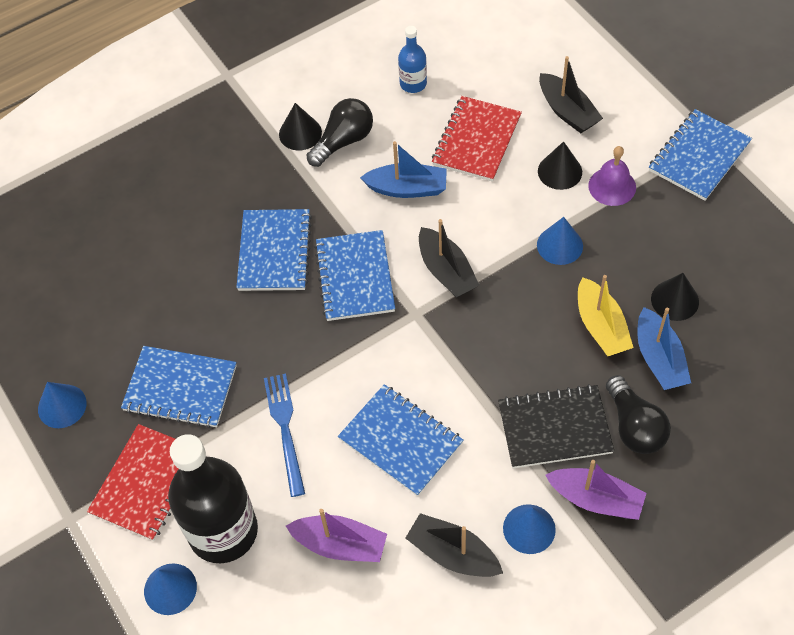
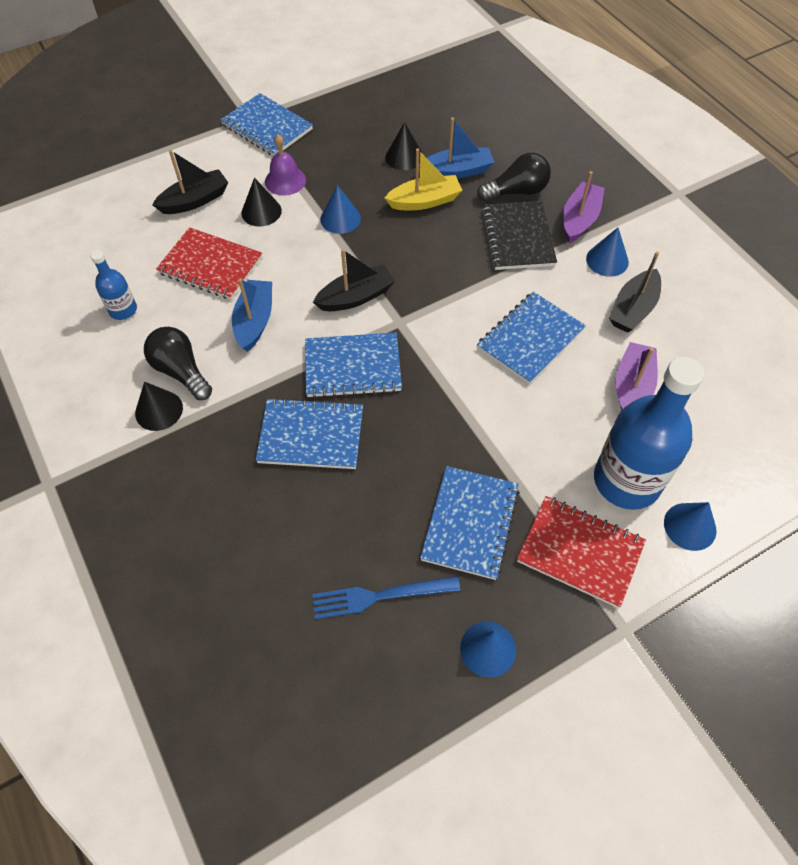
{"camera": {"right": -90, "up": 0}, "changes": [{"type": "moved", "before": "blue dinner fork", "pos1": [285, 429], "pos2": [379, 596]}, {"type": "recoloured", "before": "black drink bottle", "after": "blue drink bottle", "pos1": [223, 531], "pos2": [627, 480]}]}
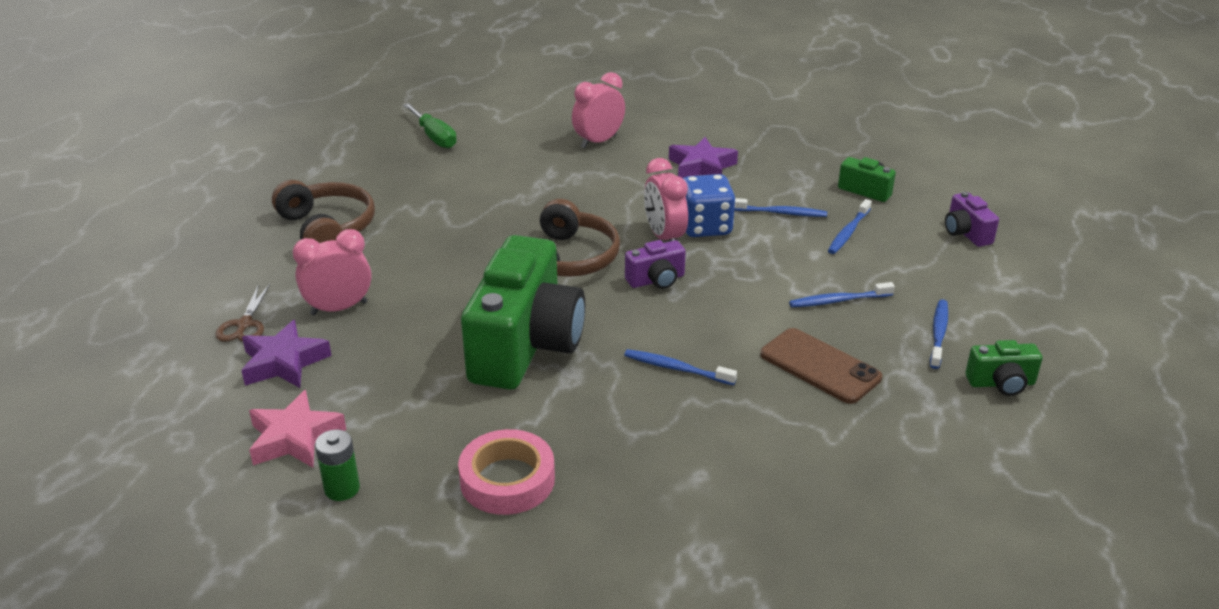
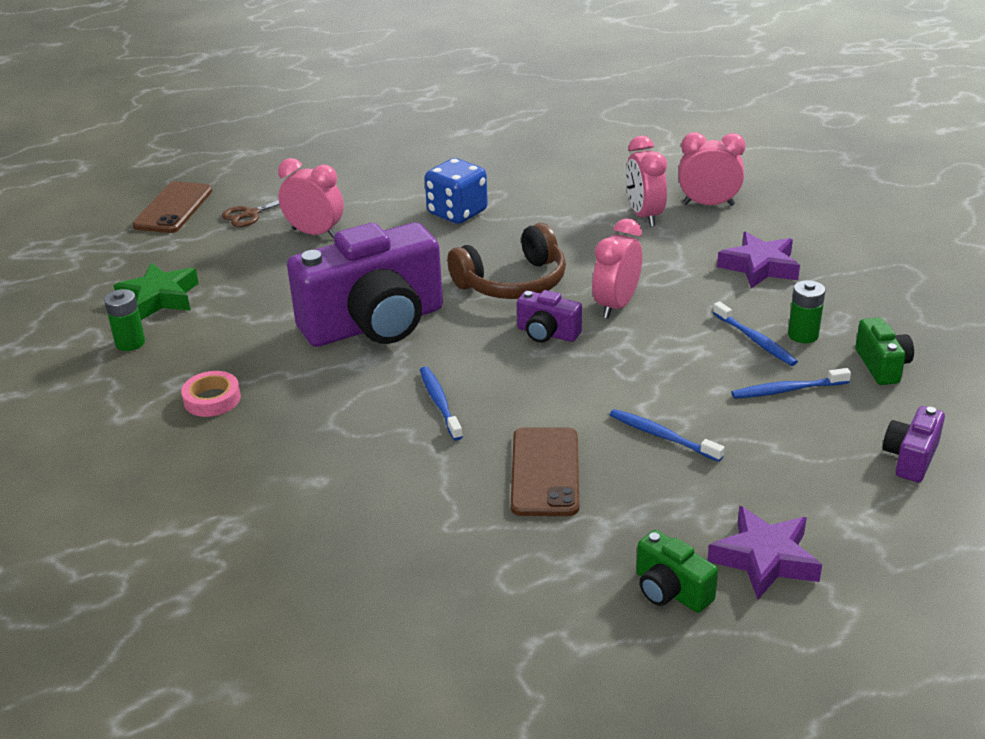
{"camera": {"right": 50, "up": 0}, "changes": [{"type": "recoloured", "before": "rose-pink five-pointed star", "after": "emerald five-pointed star", "pos1": [295, 438], "pos2": [160, 298]}, {"type": "added", "after": "brown phone", "pos2": [173, 208]}, {"type": "resized", "before": "rose-pink roll of tape", "pos1": [507, 480], "pos2": [212, 399], "scale": 0.65}, {"type": "recoloured", "before": "emerald compact camera", "after": "violet compact camera", "pos1": [526, 346], "pos2": [374, 324]}, {"type": "moved", "before": "blue game die", "pos1": [705, 227], "pos2": [457, 213]}, {"type": "added", "after": "rose-pink clock", "pos2": [644, 216]}, {"type": "moved", "before": "violet five-pointed star", "pos1": [284, 362], "pos2": [765, 559]}, {"type": "added", "after": "emerald power cell", "pos2": [803, 335]}, {"type": "removed", "before": "brown headset", "pos1": [327, 228]}, {"type": "removed", "before": "emerald hand screwdriver", "pos1": [434, 137]}, {"type": "removed", "before": "blue toothbrush", "pos1": [938, 334]}]}
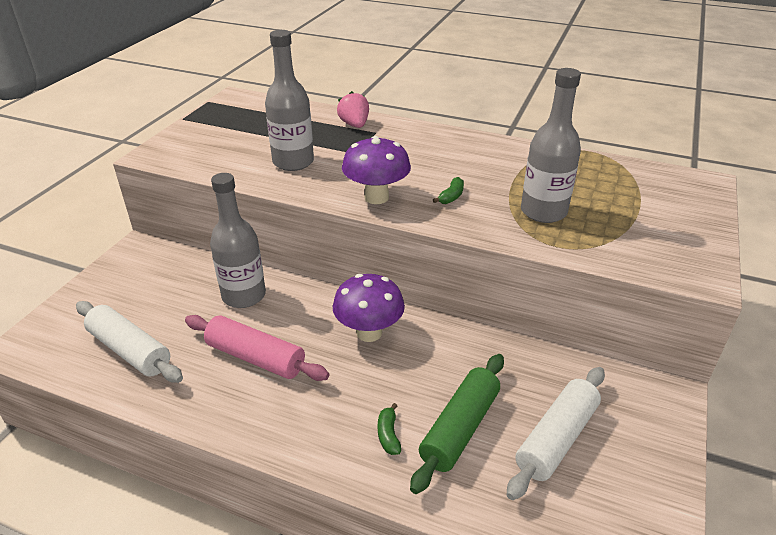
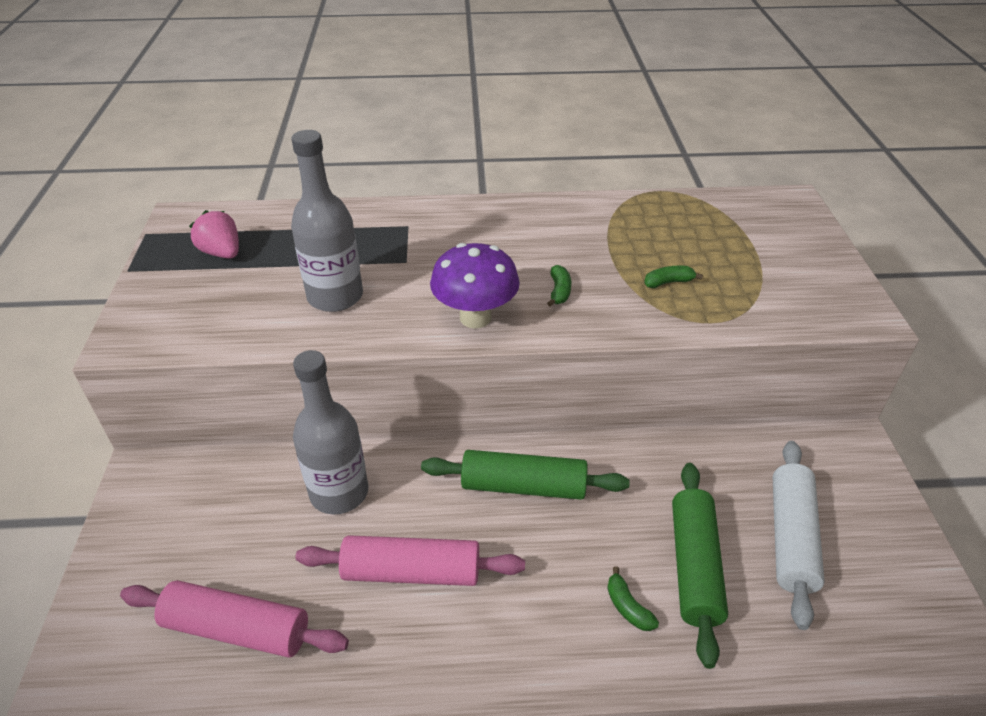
{"camera": {"right": -25, "up": 5}, "changes": [{"type": "recoloured", "before": "pure white dough roller", "after": "rose-pink dough roller", "pos1": [130, 350], "pos2": [237, 629]}, {"type": "moved", "before": "rose-pink toy strawberry", "pos1": [354, 125], "pos2": [222, 253]}, {"type": "replaced", "before": "violet mushroom", "after": "emerald dough roller", "pos1": [369, 332], "pos2": [523, 486]}, {"type": "replaced", "before": "ash-grey drink bottle", "after": "emerald toy banana", "pos1": [543, 212], "pos2": [668, 282]}]}
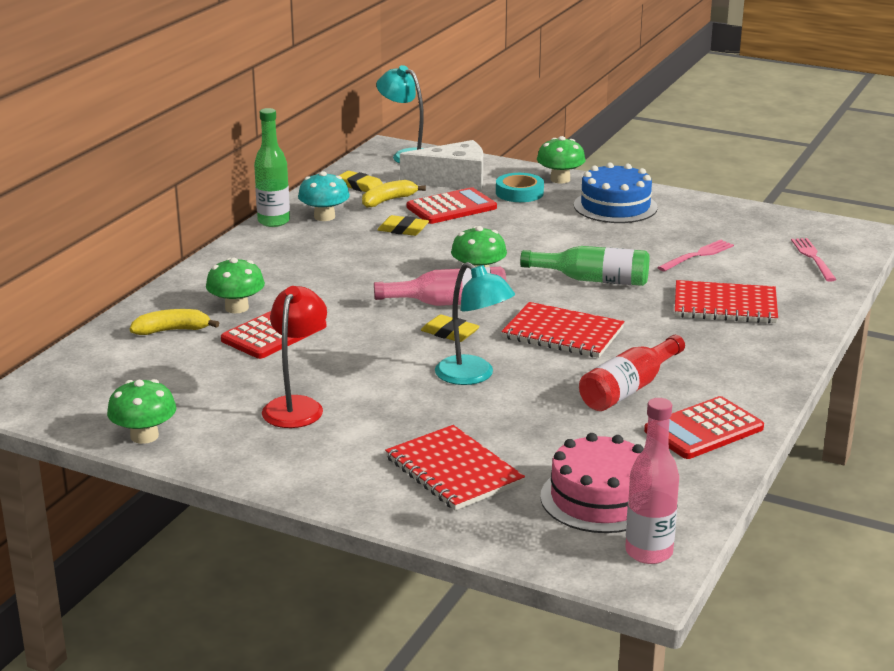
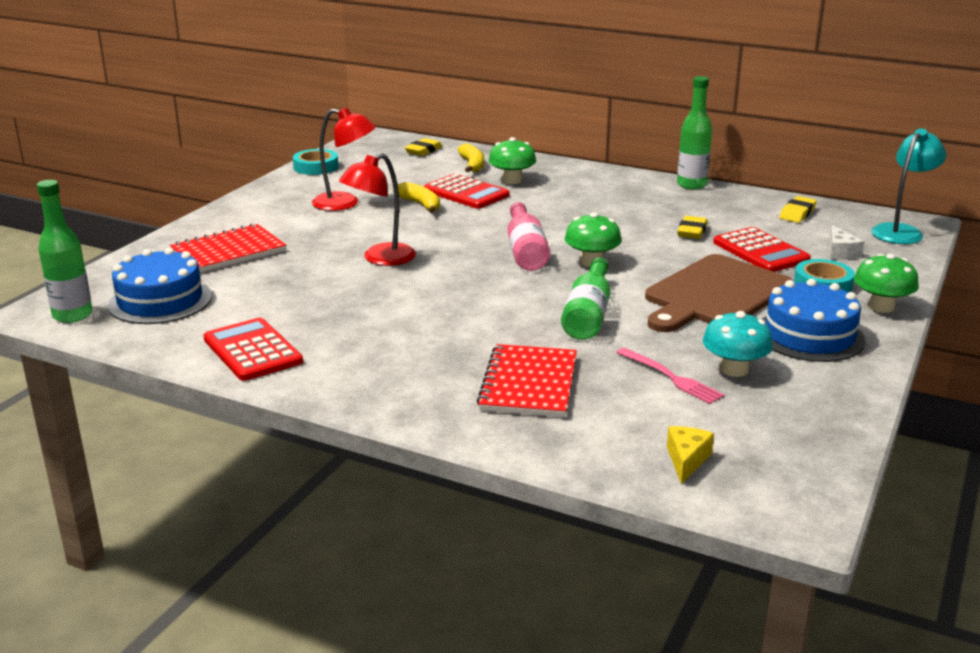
{"camera": {"right": 90, "up": 0}, "changes": [{"type": "recoloured", "before": "rose-pink drink bottle", "after": "emerald drink bottle", "pos1": [649, 552], "pos2": [72, 315]}, {"type": "recoloured", "before": "rose-pink cake", "after": "blue cake", "pos1": [600, 498], "pos2": [160, 301]}, {"type": "replaced", "before": "emerald mushroom", "after": "turquoise roll of tape", "pos1": [144, 436], "pos2": [316, 167]}, {"type": "recoloured", "before": "turquoise lamp", "after": "scarlet lamp", "pos1": [473, 376], "pos2": [380, 259]}, {"type": "moved", "before": "golden toy banana", "pos1": [388, 200], "pos2": [420, 204]}, {"type": "moved", "before": "golden pencil eraser", "pos1": [450, 333], "pos2": [423, 151]}, {"type": "added", "after": "brown chopping board", "pos2": [715, 294]}, {"type": "replaced", "before": "rose-pink dinner fork", "after": "golden piece of cheese", "pos1": [813, 258], "pos2": [686, 460]}, {"type": "moved", "before": "turquoise mushroom", "pos1": [324, 217], "pos2": [734, 369]}, {"type": "resized", "before": "pure white piece of cheese", "pos1": [453, 180], "pos2": [840, 252], "scale": 0.49}, {"type": "removed", "before": "scarlet exercise book", "pos1": [562, 333]}, {"type": "removed", "before": "scarlet drink bottle", "pos1": [629, 388]}]}
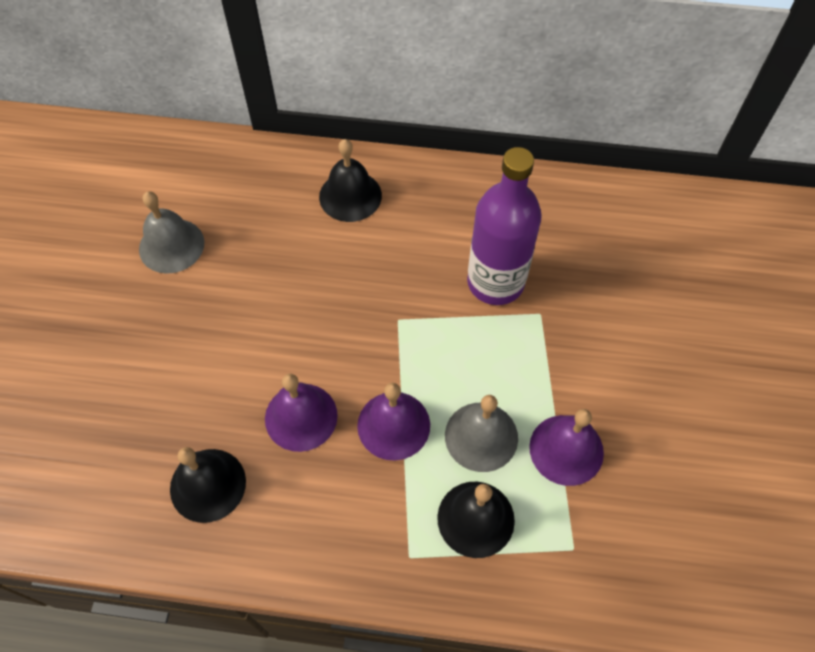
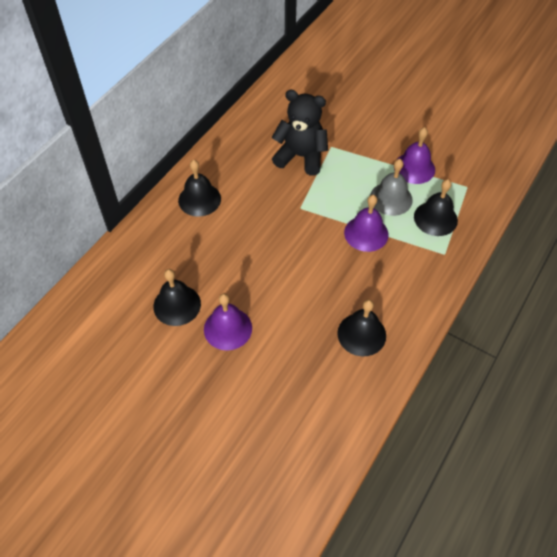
{"camera": {"right": -65, "up": -5}, "changes": [{"type": "recoloured", "before": "ash-grey bell", "after": "black bell", "pos1": [171, 245], "pos2": [177, 305]}, {"type": "moved", "before": "violet bell", "pos1": [301, 417], "pos2": [228, 328]}, {"type": "replaced", "before": "violet drink bottle", "after": "black teddy bear", "pos1": [495, 282], "pos2": [301, 157]}]}
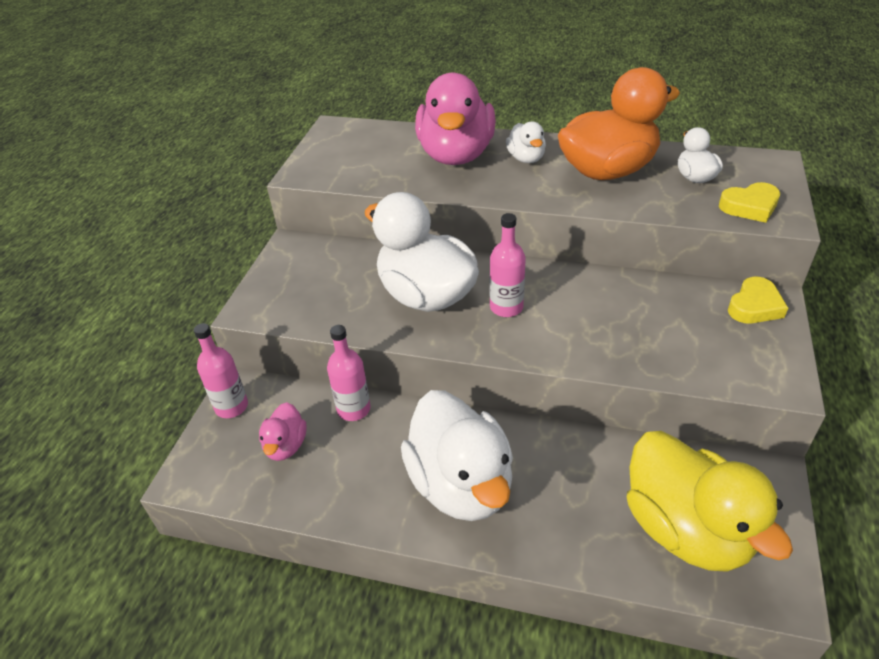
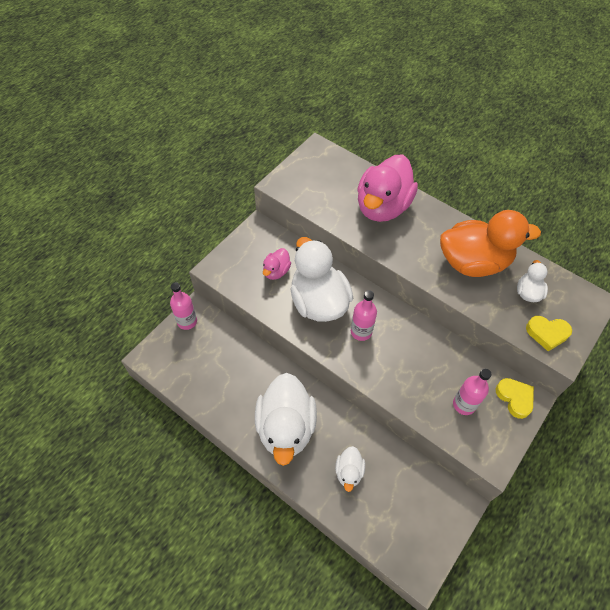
{"camera": {"right": 20, "up": 15}, "changes": [{"type": "moved", "before": "rose-pink duck", "pos1": [286, 446], "pos2": [276, 271]}, {"type": "moved", "before": "pure white duck", "pos1": [526, 158], "pos2": [349, 472]}, {"type": "moved", "before": "rose-pink drink bottle", "pos1": [353, 409], "pos2": [464, 404]}, {"type": "turned", "before": "golden heart shape", "pos1": [754, 306], "pos2": [514, 398], "turn": -90}, {"type": "removed", "before": "golden duck", "pos1": [686, 529]}]}
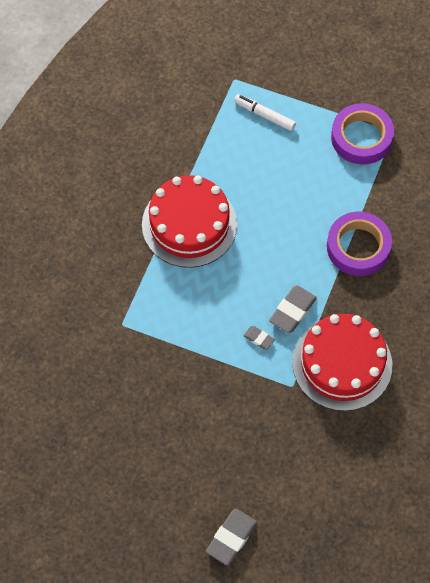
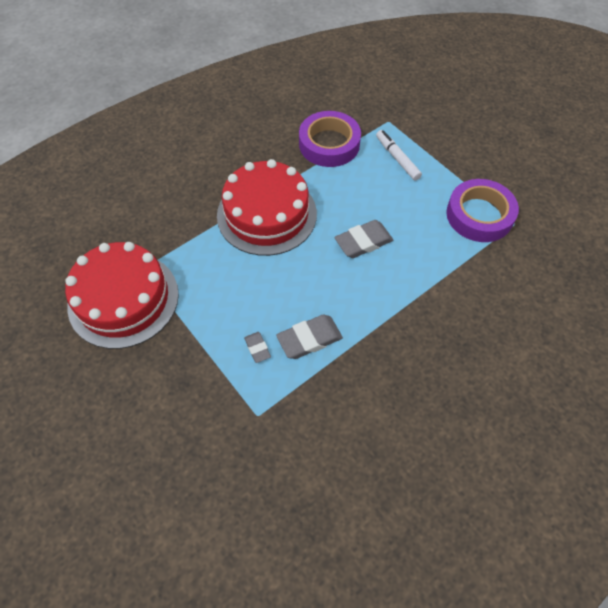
{"camera": {"right": 30, "up": -5}, "changes": [{"type": "moved", "before": "scarlet cake", "pos1": [342, 364], "pos2": [123, 299]}, {"type": "moved", "before": "violet roll of tape", "pos1": [358, 247], "pos2": [329, 144]}, {"type": "moved", "before": "ash-grey pencil eraser", "pos1": [231, 538], "pos2": [363, 242]}]}
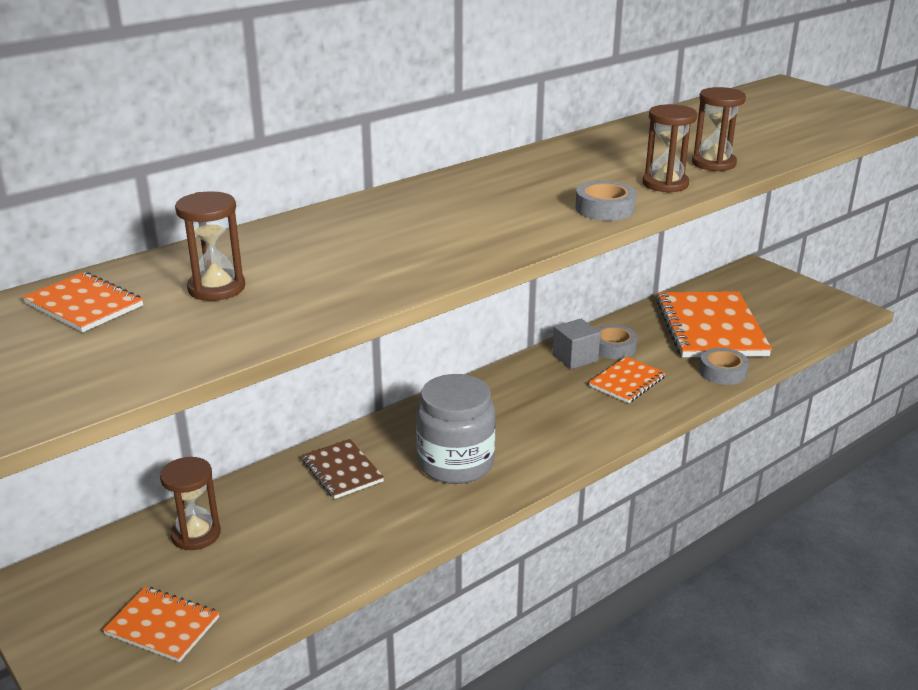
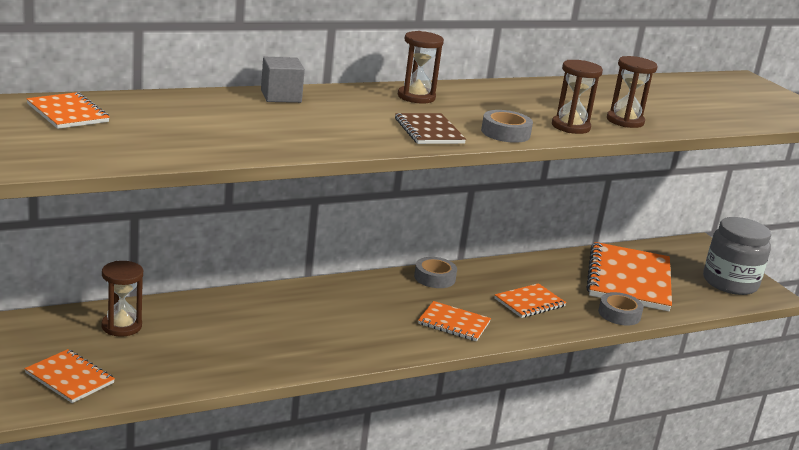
{"camera": {"right": 10, "up": -5}, "changes": [{"type": "moved", "before": "ash-grey solid cube", "pos1": [575, 358], "pos2": [281, 96]}, {"type": "moved", "before": "brown exercise book", "pos1": [342, 471], "pos2": [429, 131]}, {"type": "moved", "before": "brown sandglass", "pos1": [216, 288], "pos2": [416, 97]}, {"type": "moved", "before": "ash-grey roll of tape", "pos1": [613, 347], "pos2": [434, 278]}, {"type": "added", "after": "bright orange exercise book", "pos2": [454, 323]}, {"type": "moved", "before": "ash-grey preserve jar", "pos1": [455, 463], "pos2": [730, 283]}]}
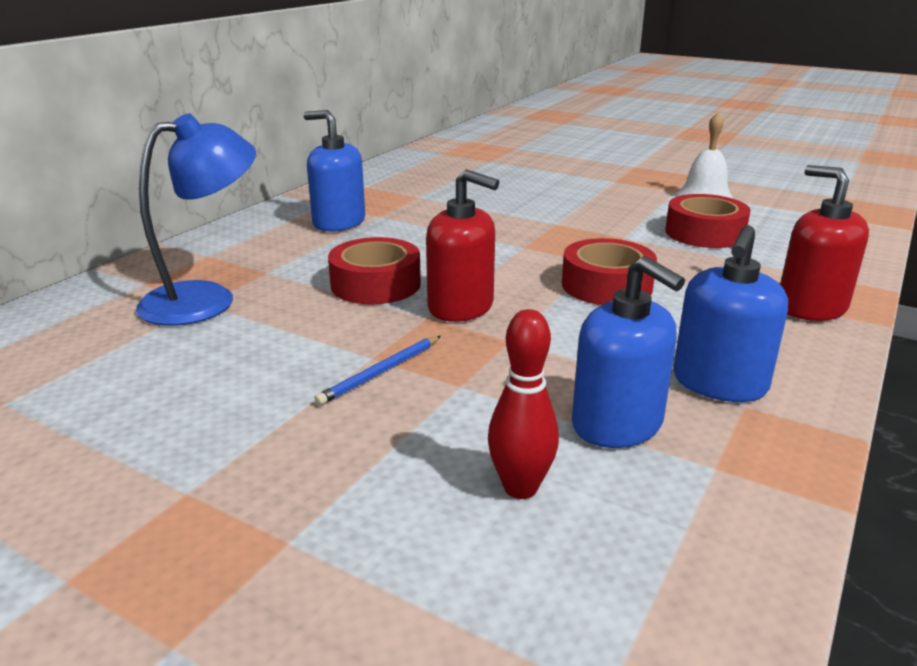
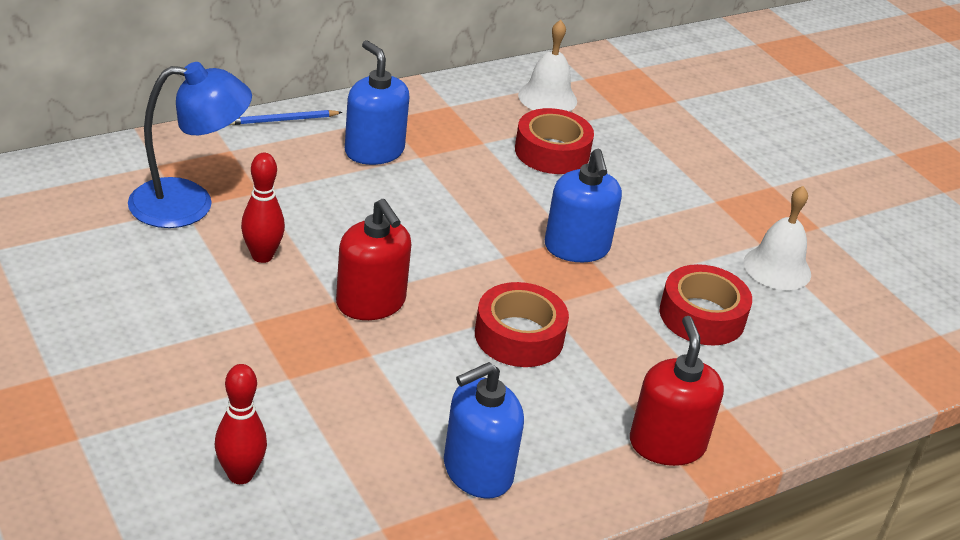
{"camera": {"right": 25, "up": 10}, "changes": [{"type": "moved", "before": "blue wooden pencil", "pos1": [381, 372], "pos2": [283, 120]}, {"type": "added", "after": "scarlet bowling pin", "pos2": [262, 256]}, {"type": "moved", "before": "scarlet roll of tape", "pos1": [375, 284], "pos2": [552, 152]}, {"type": "added", "after": "pure white bell", "pos2": [547, 98]}, {"type": "moved", "before": "blue soap pump", "pos1": [617, 424], "pos2": [577, 248]}]}
